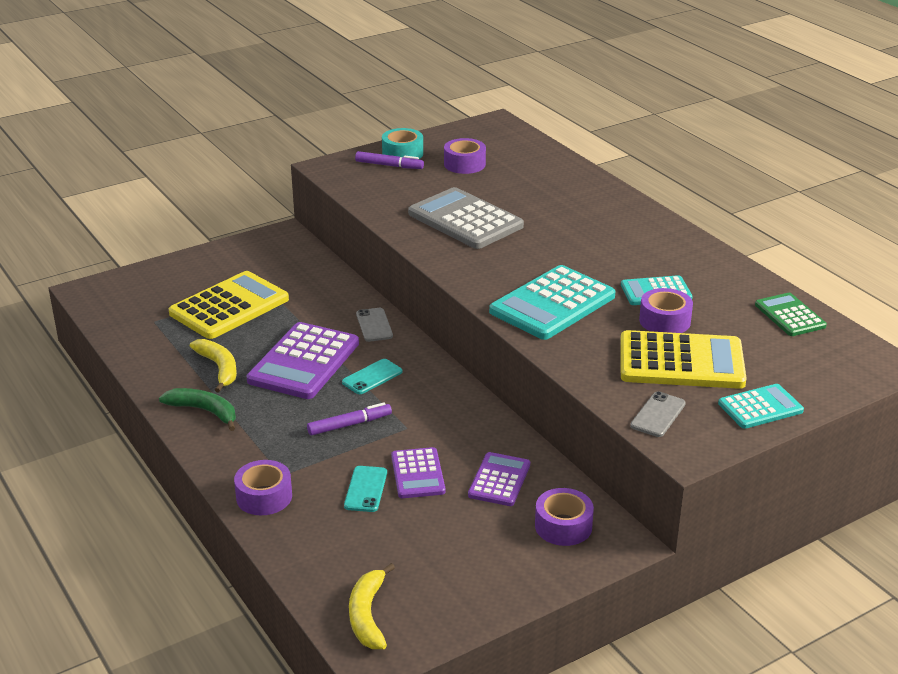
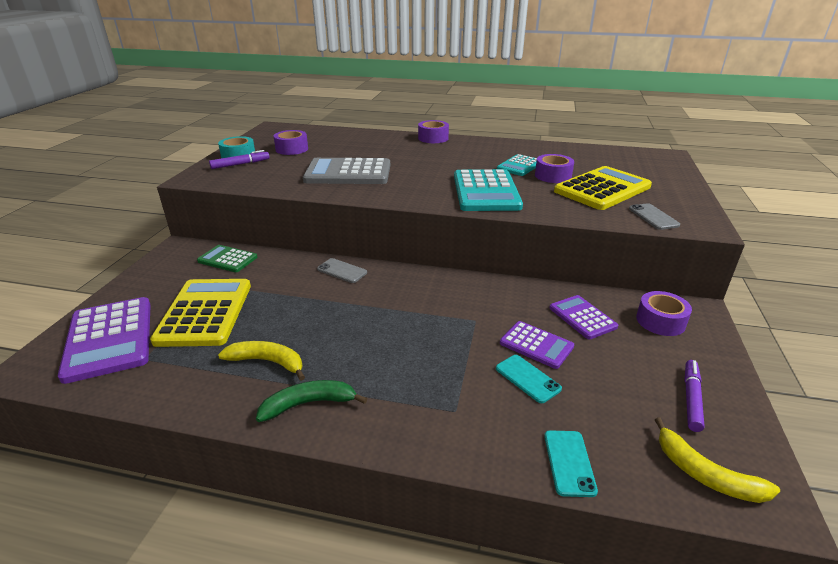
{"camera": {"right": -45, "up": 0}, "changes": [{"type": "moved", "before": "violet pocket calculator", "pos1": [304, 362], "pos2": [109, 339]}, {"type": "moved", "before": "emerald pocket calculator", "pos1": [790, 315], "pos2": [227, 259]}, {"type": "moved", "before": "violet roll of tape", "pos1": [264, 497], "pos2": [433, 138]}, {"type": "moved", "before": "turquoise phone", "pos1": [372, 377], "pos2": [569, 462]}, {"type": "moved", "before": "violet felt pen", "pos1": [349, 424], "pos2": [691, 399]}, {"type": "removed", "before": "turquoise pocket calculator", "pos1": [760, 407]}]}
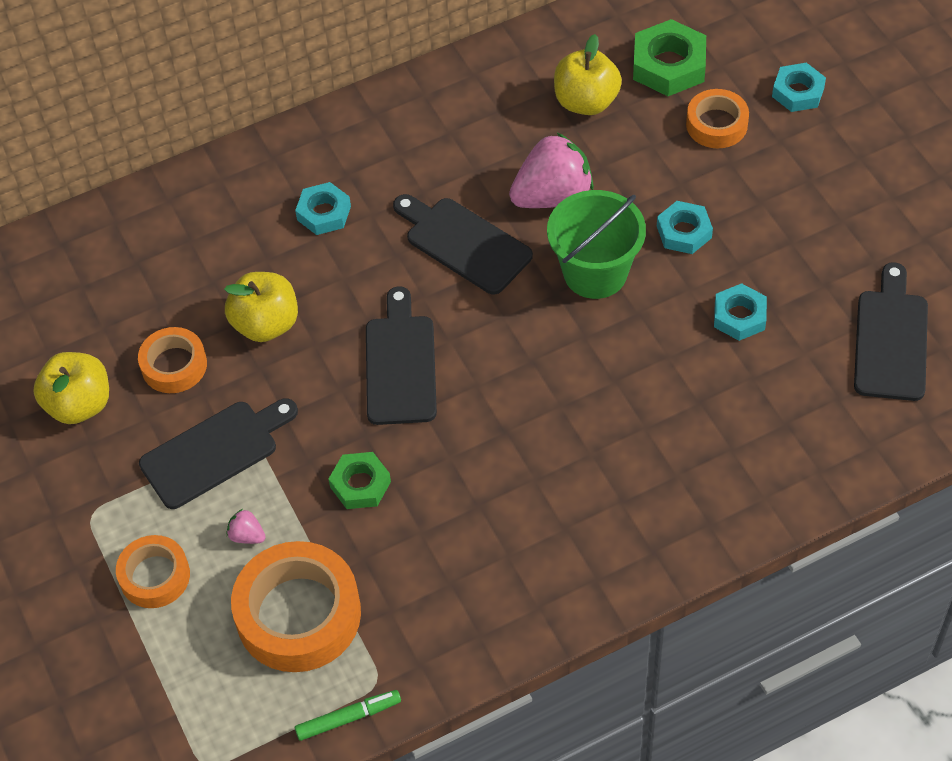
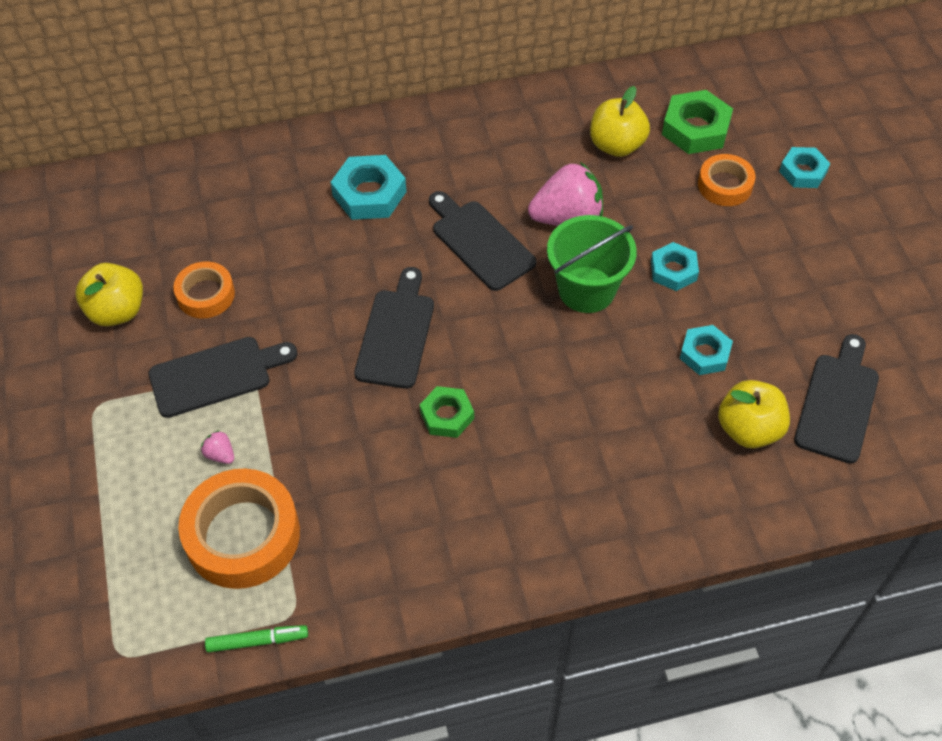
{"camera": {"right": 10, "up": 0}, "changes": [{"type": "resized", "before": "turquoise hexagon nut", "pos1": [324, 213], "pos2": [369, 193], "scale": 1.53}, {"type": "moved", "before": "emerald hexagon nut", "pos1": [360, 484], "pos2": [447, 415]}, {"type": "moved", "before": "golden toy apple", "pos1": [266, 324], "pos2": [748, 429]}, {"type": "removed", "before": "bright orange roll of tape", "pos1": [155, 576]}]}
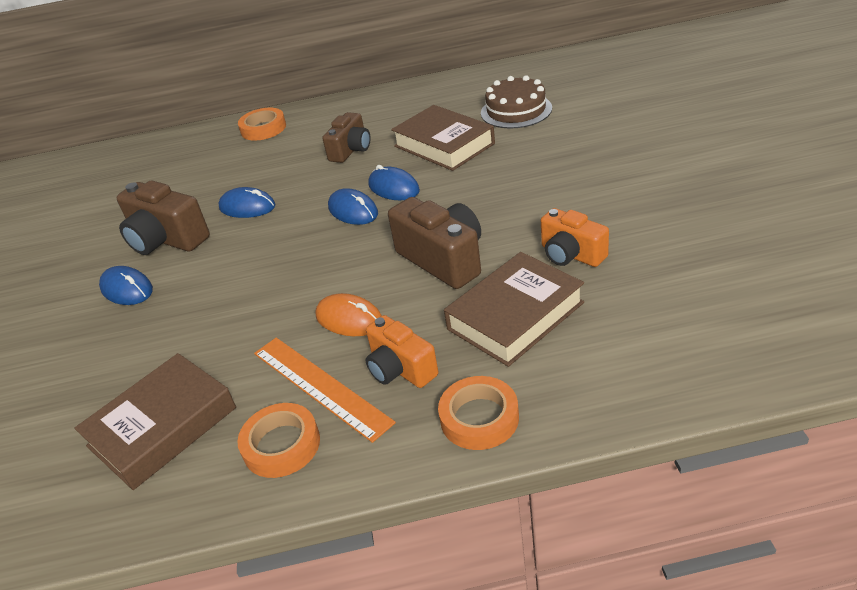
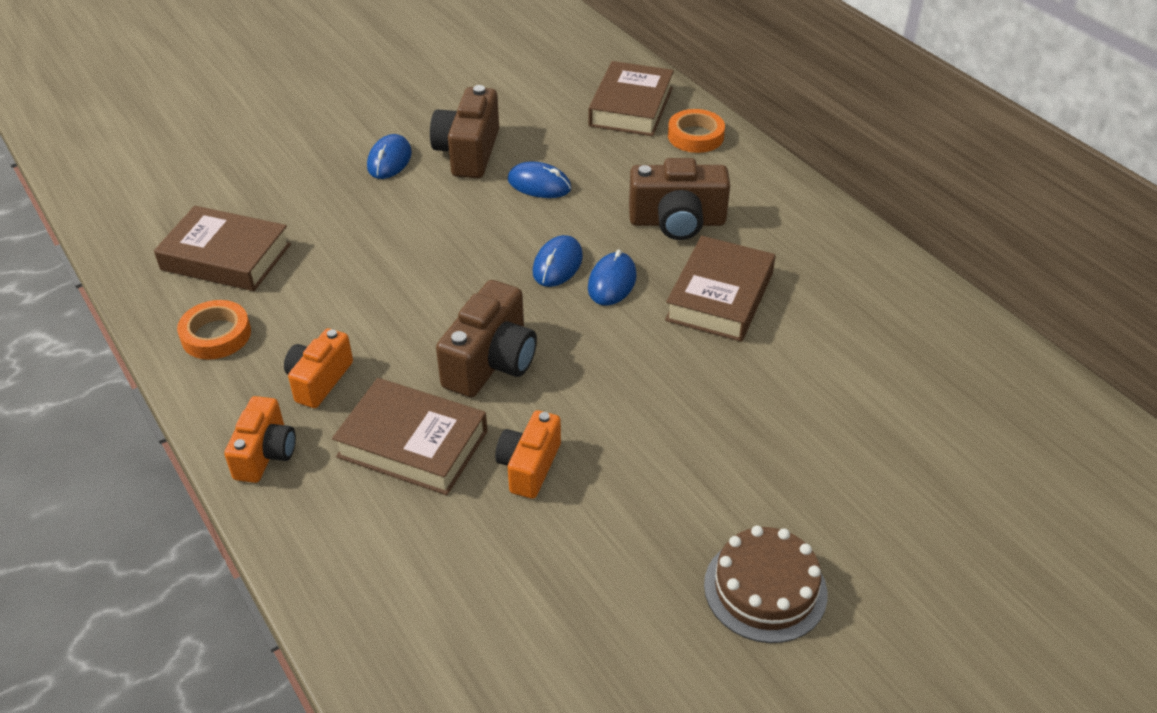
{"camera": {"right": 60, "up": 5}, "changes": [{"type": "replaced", "before": "bright orange roll of tape", "after": "bright orange compact camera", "pos1": [479, 418], "pos2": [265, 454]}, {"type": "turned", "before": "blue computer mouse", "pos1": [247, 207], "pos2": [539, 184], "turn": -60}, {"type": "added", "after": "brown hardback", "pos2": [631, 107]}, {"type": "resized", "before": "brown compact camera", "pos1": [351, 150], "pos2": [677, 222], "scale": 1.51}, {"type": "moved", "before": "brown cake", "pos1": [516, 110], "pos2": [765, 589]}, {"type": "removed", "before": "bright orange straightedge", "pos1": [320, 386]}, {"type": "removed", "before": "bright orange computer mouse", "pos1": [349, 319]}]}
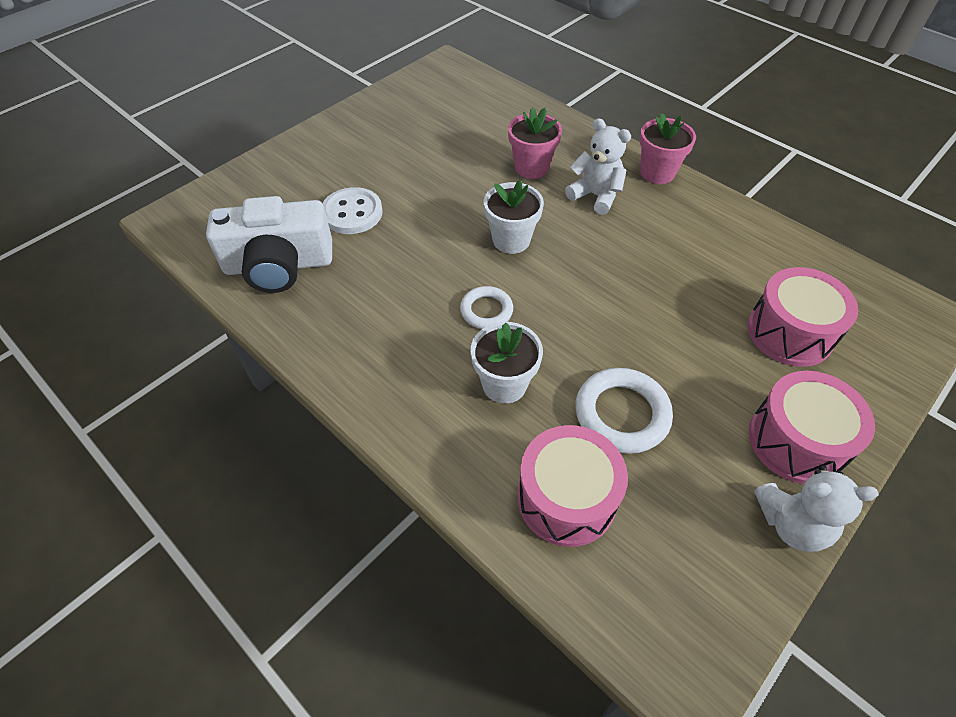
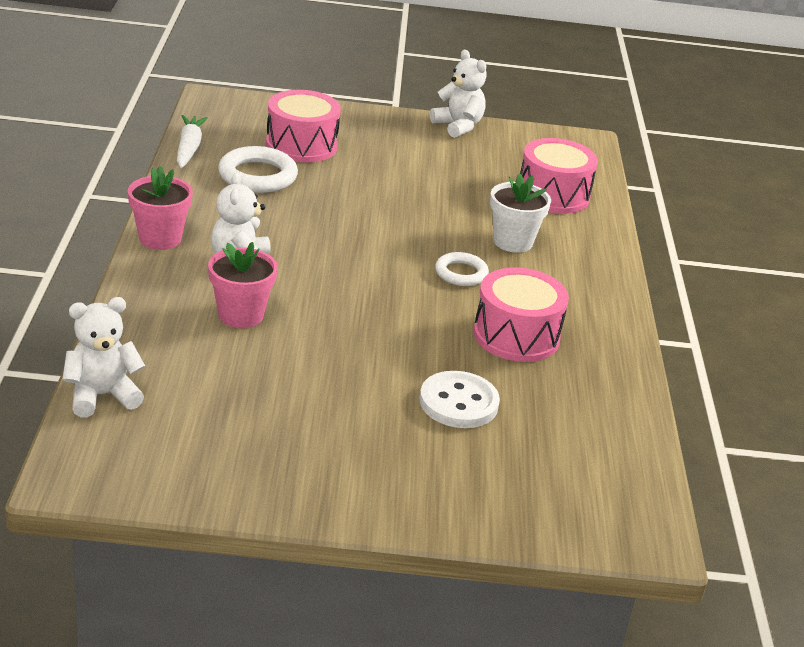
{"camera": {"right": -135, "up": -20}, "changes": [{"type": "added", "after": "pure white teddy bear", "pos2": [102, 395]}, {"type": "added", "after": "pure white toy carrot", "pos2": [189, 148]}, {"type": "moved", "before": "pure white torus", "pos1": [621, 414], "pos2": [257, 176]}, {"type": "moved", "before": "rose-pink snare drum", "pos1": [796, 441], "pos2": [516, 336]}, {"type": "removed", "before": "pure white compact camera", "pos1": [279, 265]}, {"type": "removed", "before": "pure white plant pot", "pos1": [511, 240]}]}
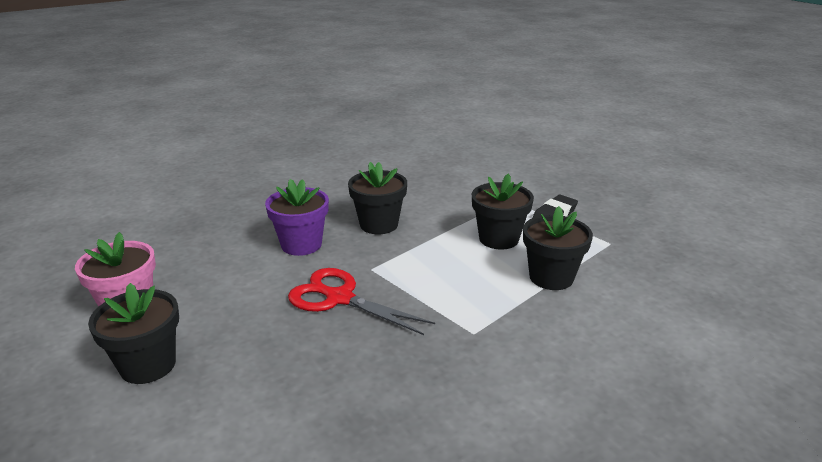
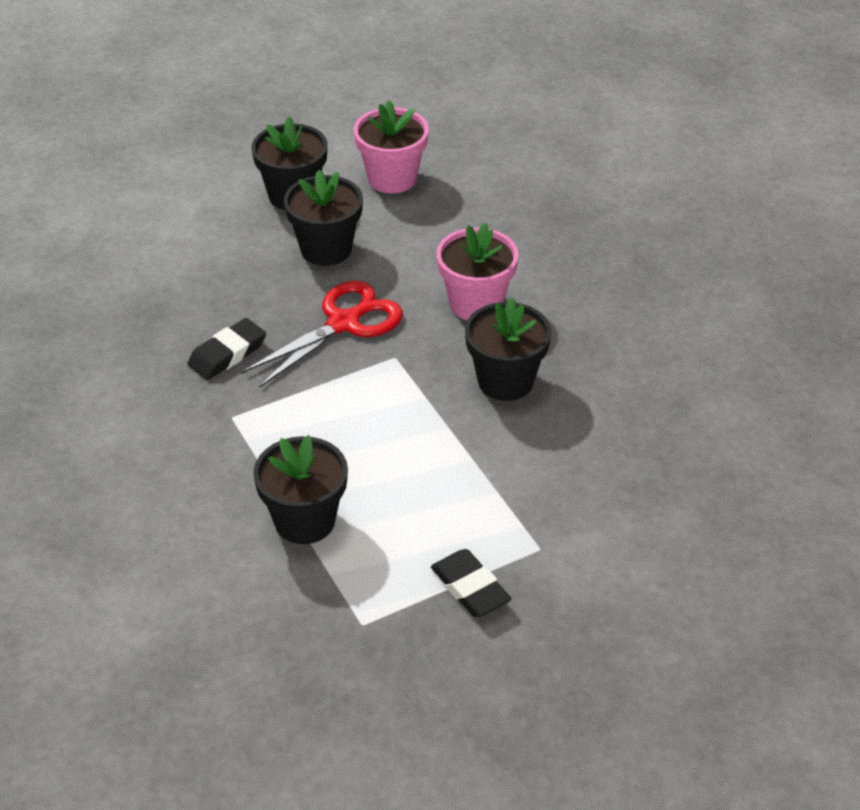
{"camera": {"right": 105, "up": 15}, "changes": [{"type": "added", "after": "black pencil eraser", "pos2": [227, 354]}, {"type": "moved", "before": "black plant pot", "pos1": [498, 239], "pos2": [326, 249]}, {"type": "recoloured", "before": "violet plant pot", "after": "rose-pink plant pot", "pos1": [301, 244], "pos2": [476, 303]}]}
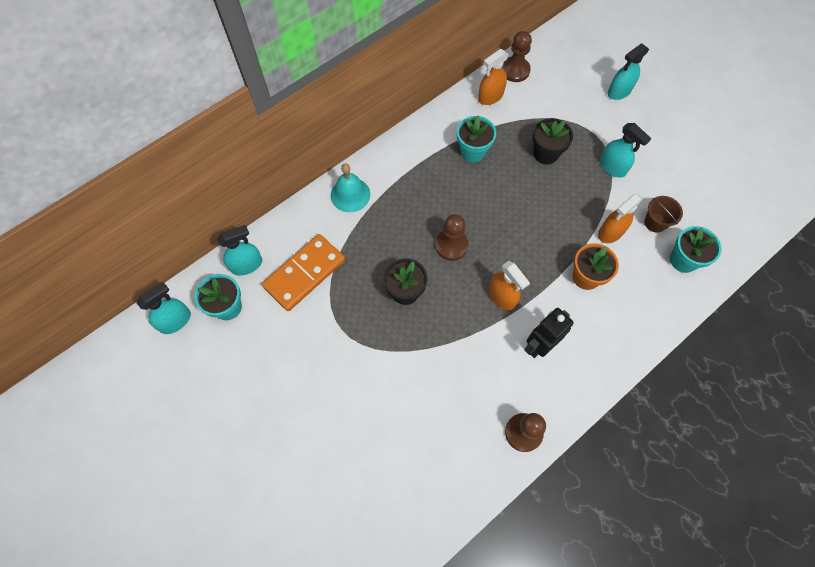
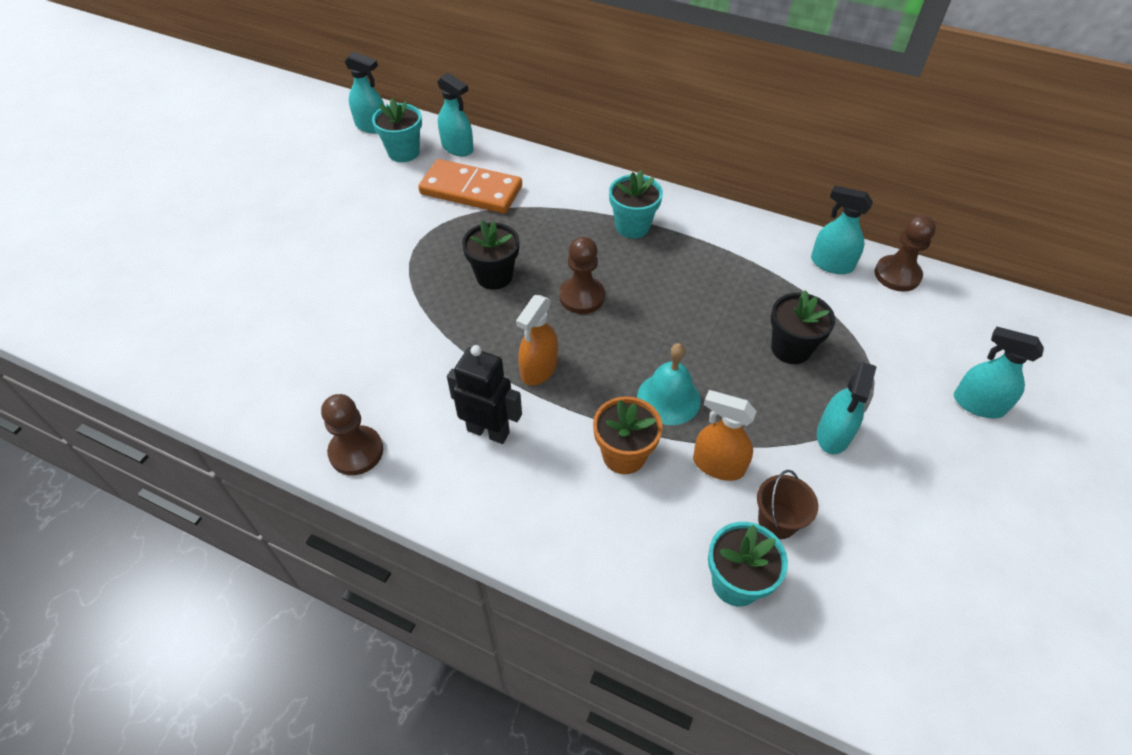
{"camera": {"right": 65, "up": -15}, "changes": [{"type": "moved", "before": "turquoise plant pot", "pos1": [473, 151], "pos2": [632, 226]}, {"type": "moved", "before": "turquoise bell", "pos1": [350, 194], "pos2": [668, 398]}, {"type": "recoloured", "before": "bright orange spray bottle", "after": "turquoise spray bottle", "pos1": [490, 96], "pos2": [831, 264]}]}
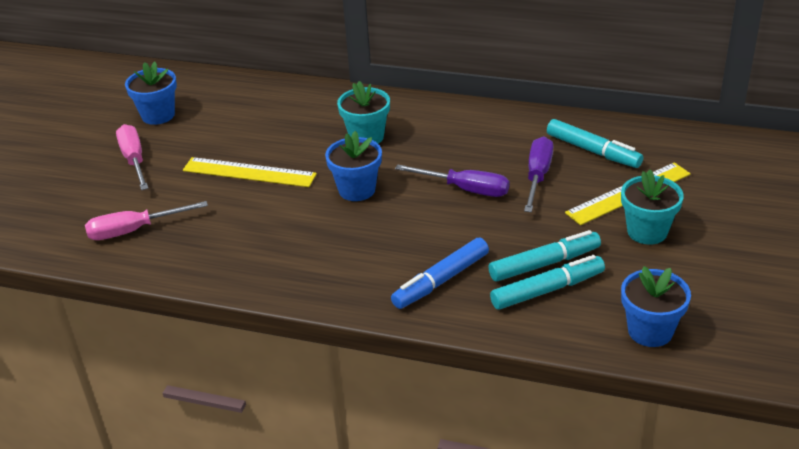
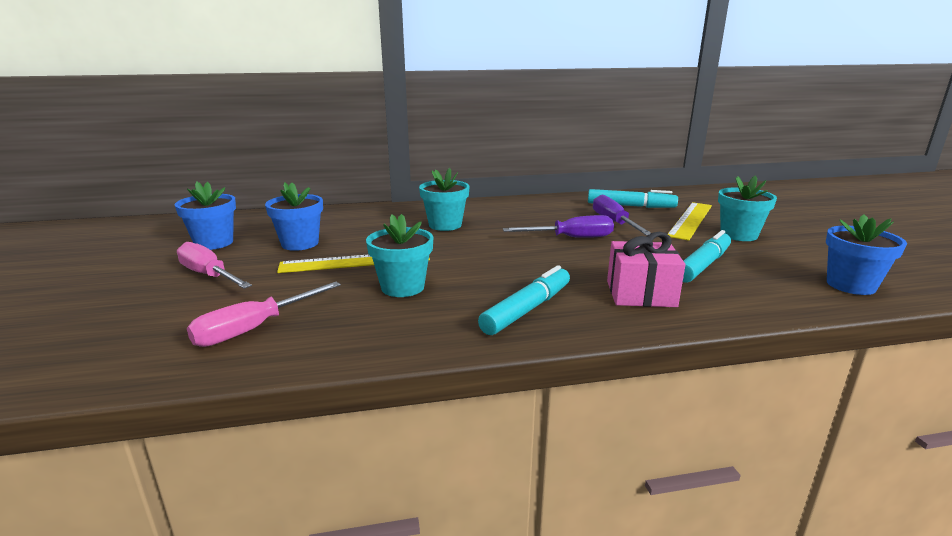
{"camera": {"right": -30, "up": -15}, "changes": [{"type": "moved", "before": "blue plant pot", "pos1": [357, 190], "pos2": [300, 243]}, {"type": "added", "after": "turquoise plant pot", "pos2": [402, 287]}, {"type": "moved", "before": "turquoise felt pen", "pos1": [547, 290], "pos2": [527, 309]}, {"type": "replaced", "before": "blue felt pen", "after": "rose-pink wrapped gift", "pos1": [441, 281], "pos2": [640, 293]}]}
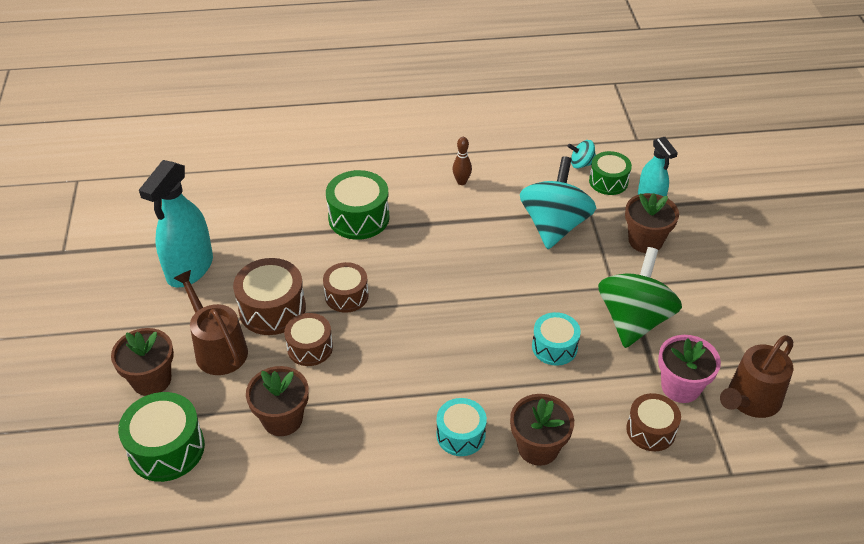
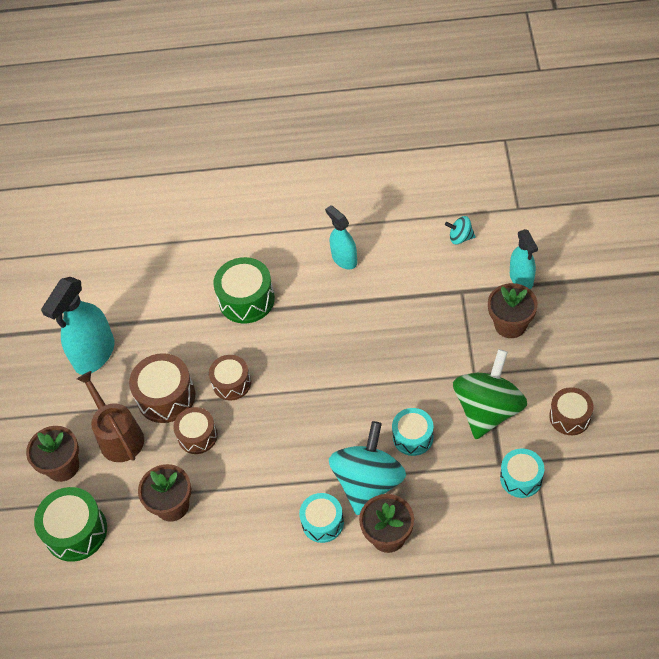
{"camera": {"right": 10, "up": 10}, "changes": [{"type": "replaced", "before": "brown bowling pin", "after": "turquoise spray bottle", "pos1": [461, 182], "pos2": [344, 259]}, {"type": "moved", "before": "turquoise whirligig", "pos1": [554, 225], "pos2": [368, 482]}, {"type": "replaced", "before": "rose-pink plant pot", "after": "turquoise snare drum", "pos1": [680, 387], "pos2": [521, 478]}, {"type": "moved", "before": "brown snare drum", "pos1": [651, 430], "pos2": [570, 417]}, {"type": "removed", "before": "emerald snare drum", "pos1": [608, 181]}, {"type": "removed", "before": "brown sprinkling can", "pos1": [750, 400]}]}
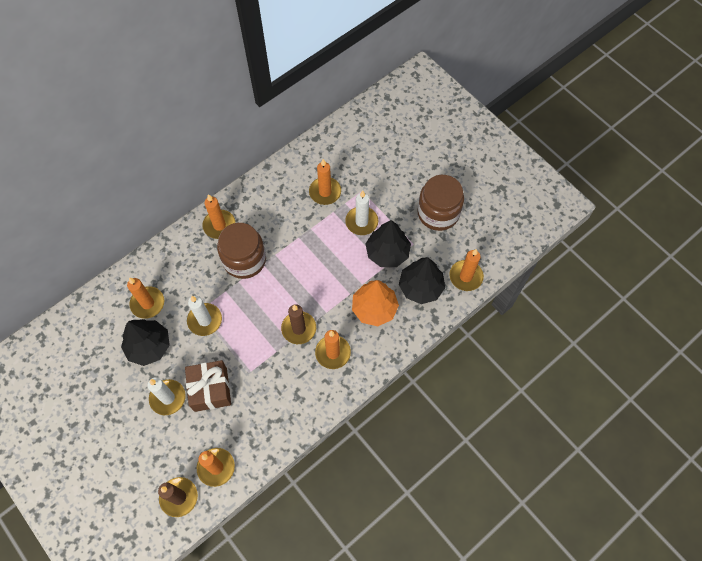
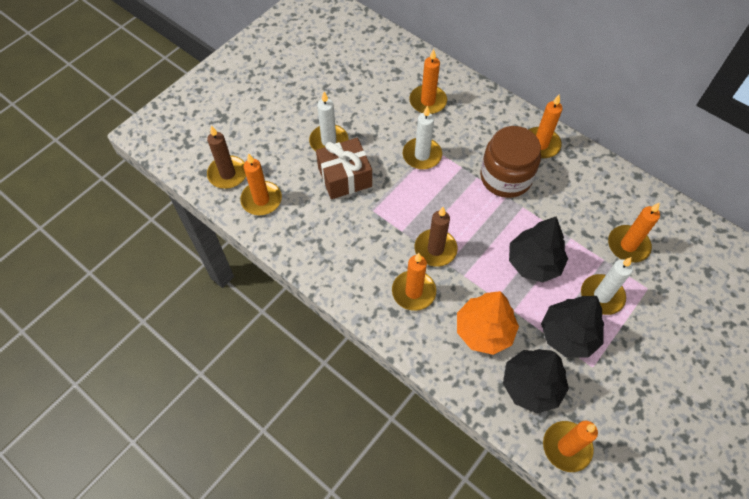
{"camera": {"right": 80, "up": -5}, "changes": [{"type": "moved", "before": "black toy tree", "pos1": [149, 346], "pos2": [534, 262]}, {"type": "removed", "before": "brown preserve jar", "pos1": [438, 213]}]}
